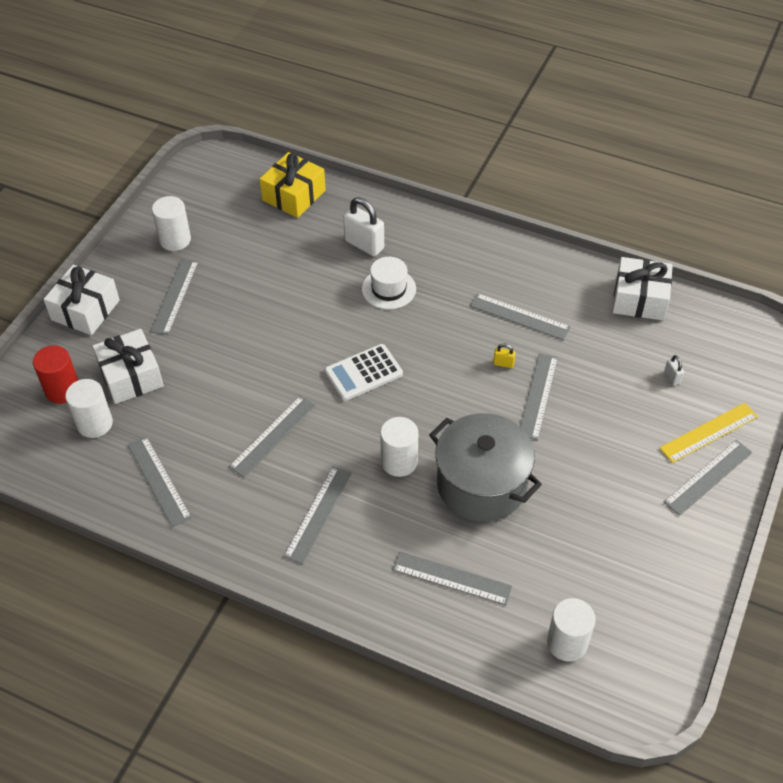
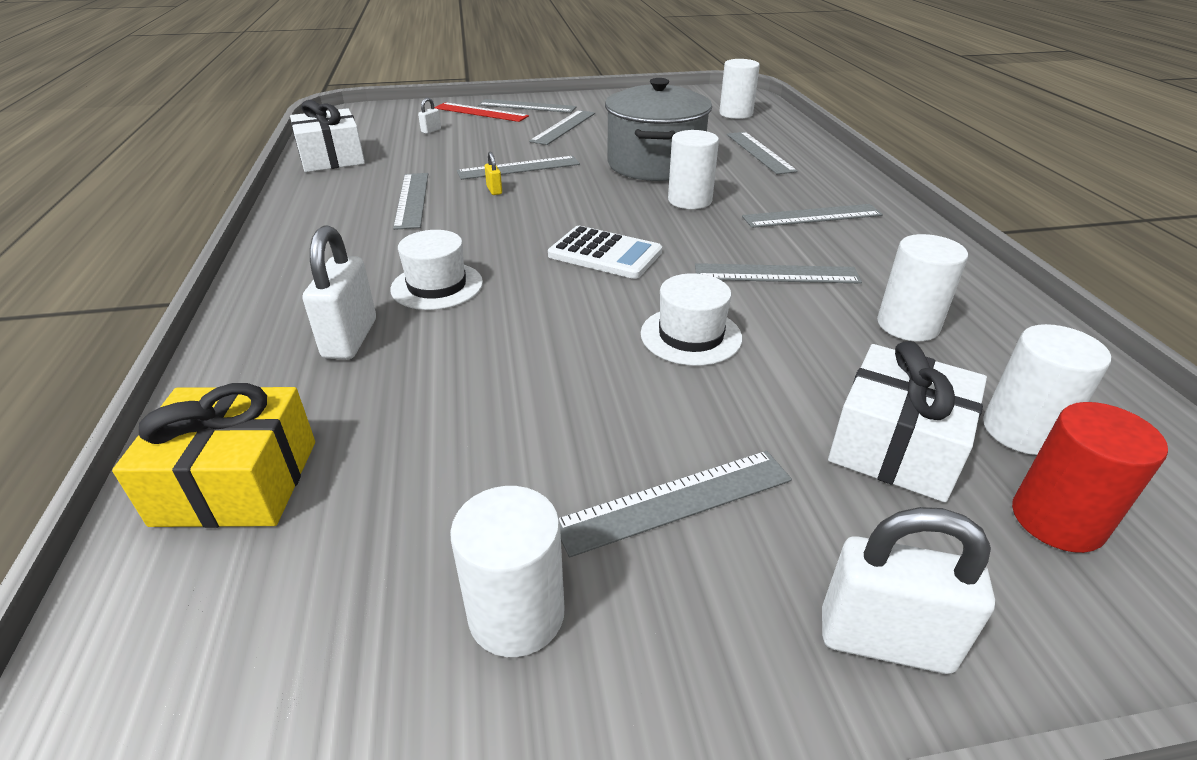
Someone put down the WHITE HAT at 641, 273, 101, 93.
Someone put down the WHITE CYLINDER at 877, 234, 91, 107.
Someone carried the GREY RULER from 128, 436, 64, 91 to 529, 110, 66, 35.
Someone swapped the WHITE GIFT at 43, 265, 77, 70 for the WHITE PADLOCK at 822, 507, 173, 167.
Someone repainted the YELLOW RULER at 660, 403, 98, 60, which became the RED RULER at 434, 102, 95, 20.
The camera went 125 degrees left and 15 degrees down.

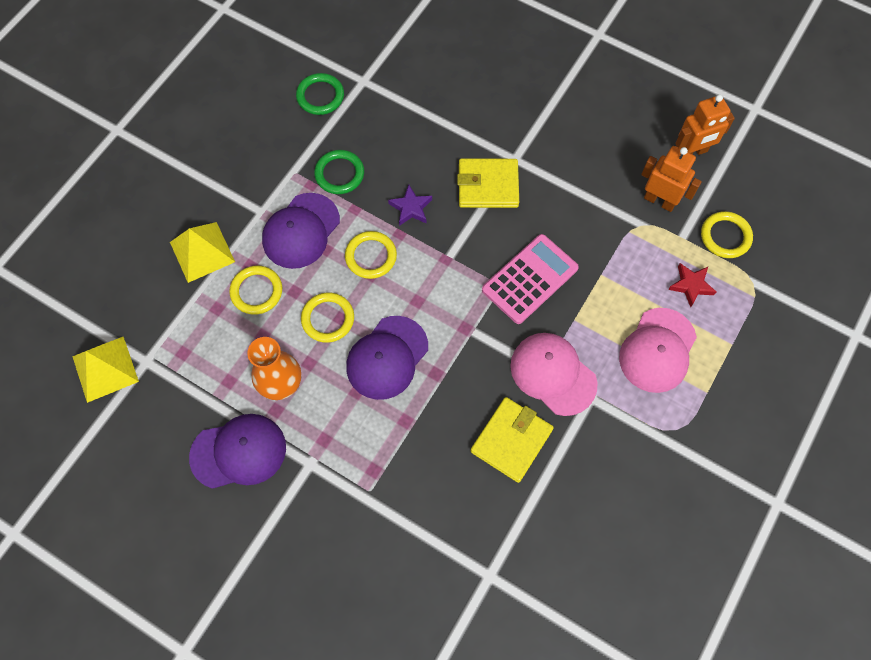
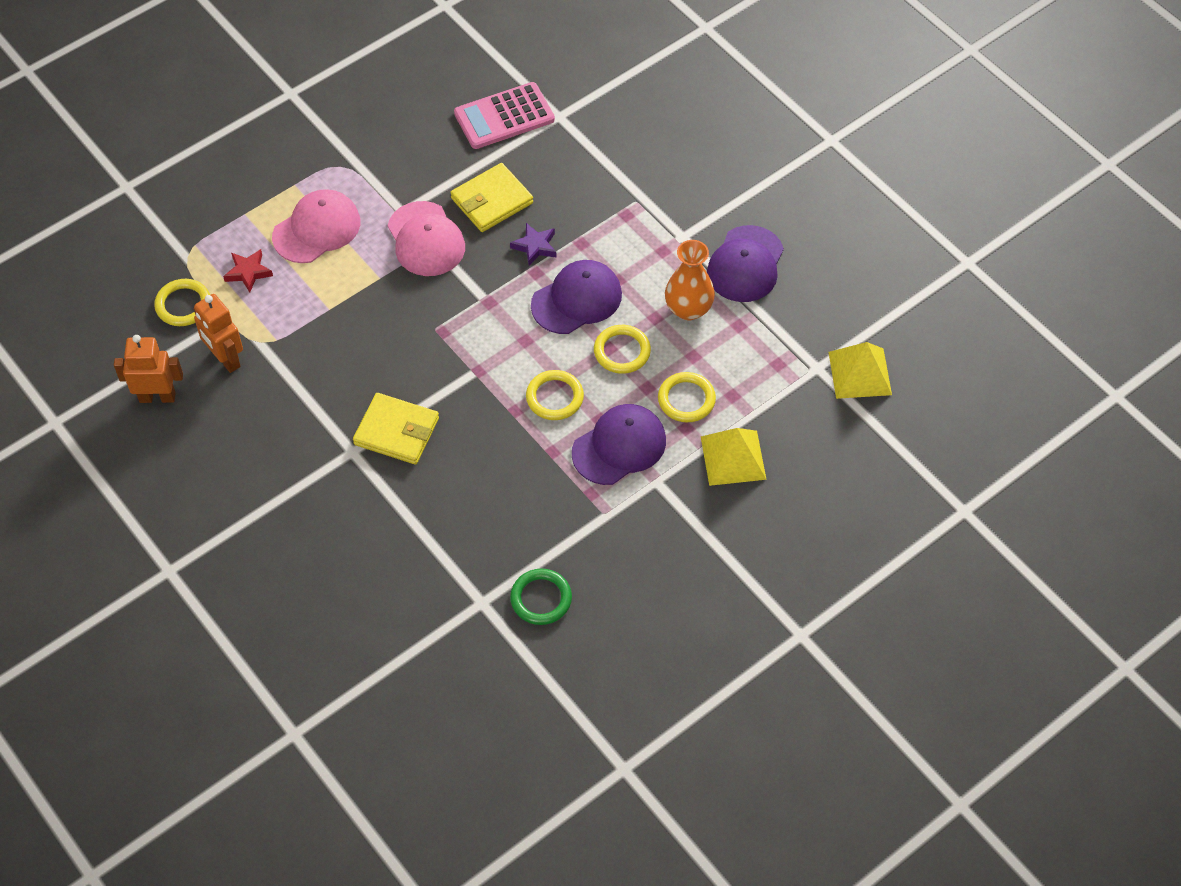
Someone took away the GREEN RING at 314, 150, 50, 44.
Someone carried the PURPLE STAR from 388, 185, 44, 41 to 510, 223, 46, 43.
Someone carried the PINK CALCULATOR from 482, 234, 97, 90 to 454, 82, 101, 67.
Someone rotated the PURPLE CAP at 189, 414, 97, 75 by 75 degrees counterclockwise.
The camera went 160 degrees left and 10 degrees down.

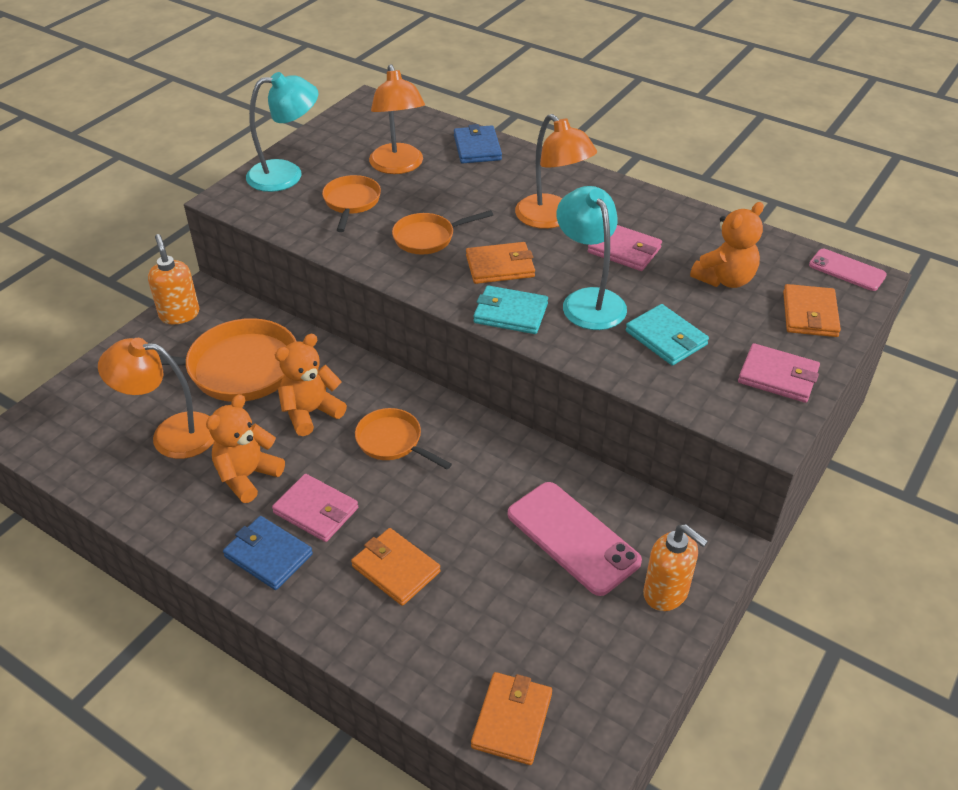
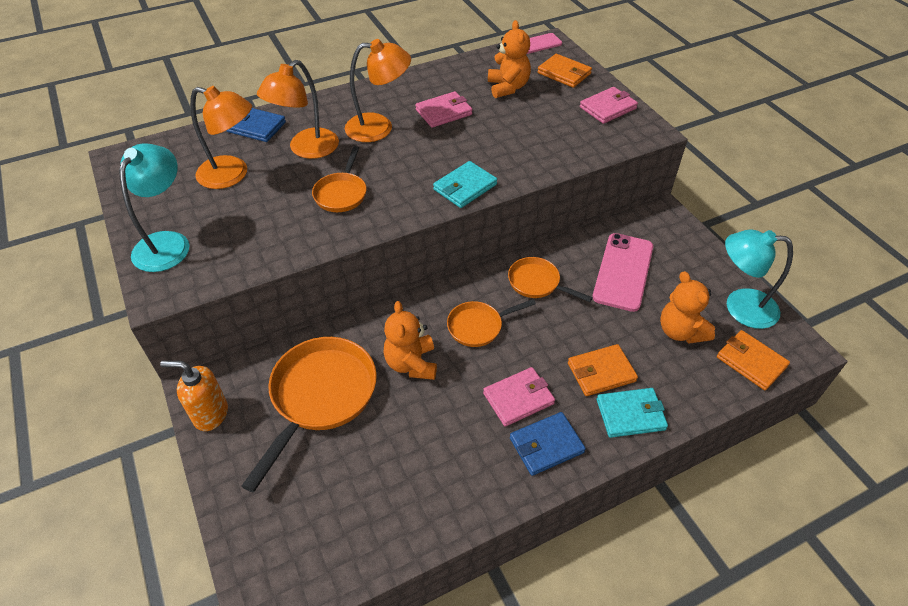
Someone took away the ORANGE WALLET at 466, 242, 69, 42.
Someone took away the ORANGE SOAP DISPENSER at 643, 524, 65, 87.
Someone carried the ORANGE LAMP from 98, 338, 117, 121 to 257, 60, 82, 99.
Someone carried the ORANGE TEDDY BEAR from 206, 394, 79, 109 to 660, 271, 55, 73.
Someone carried the ORANGE PAN from 322, 175, 59, 57 to 508, 257, 85, 45.
Someone carried the TURQUOISE LAMP from 557, 186, 70, 144 to 725, 230, 68, 99.
Someone carried the TURQUOISE WALLET from 626, 304, 83, 61 to 597, 388, 71, 50.
Someone rotated the PINK PHONE at 508, 482, 134, 114 by 60 degrees counterclockwise.
The camera went 60 degrees left and 5 degrees up.

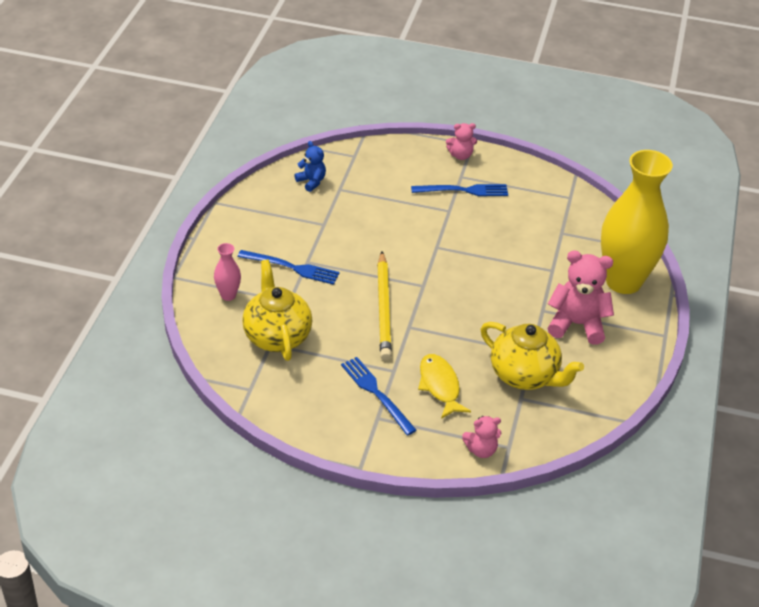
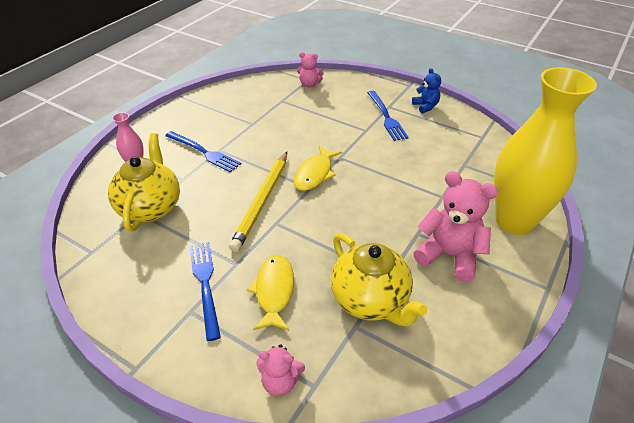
Someone put down the YELLOW FISH at 294, 145, 48, 46.
Someone carried the BLUE TEDDY BEAR from 294, 141, 32, 51 to 412, 68, 29, 46.
Someone carried the PINK TEDDY BEAR from 446, 123, 31, 37 to 297, 52, 27, 35.
Someone rotated the BLUE FORK at 411, 184, 97, 12 by 60 degrees clockwise.
The camera went 20 degrees right and 0 degrees up.

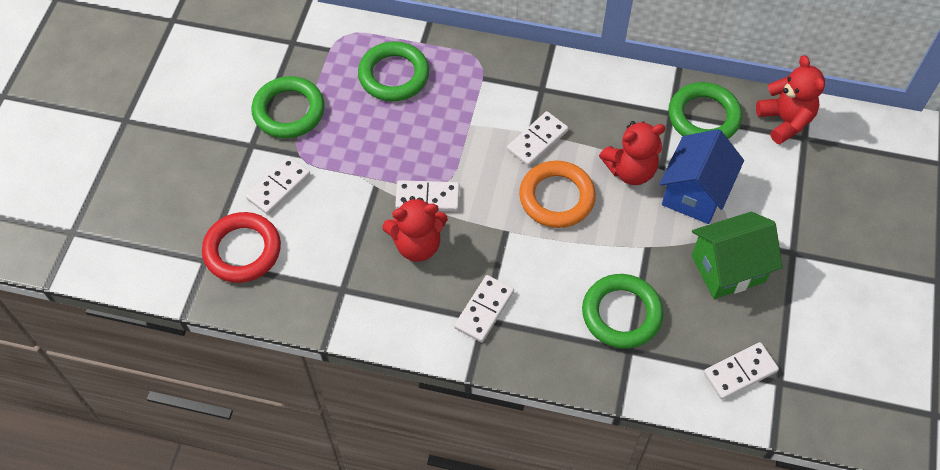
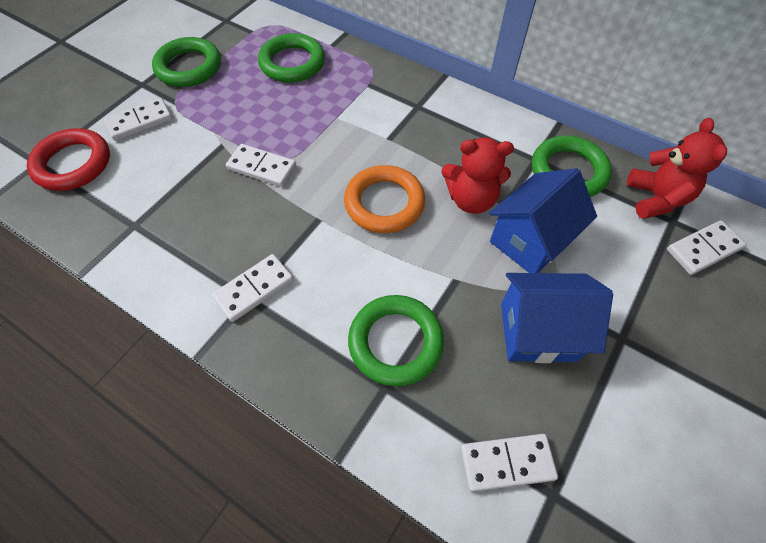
Someone took away the RED TEDDY BEAR at 382, 196, 66, 66.
Someone carried the WHITE DOMINO from 507, 111, 61, 55 to 667, 220, 80, 55.
Someone repainted the GREEN HOUSE at 691, 212, 92, 87, which became the BLUE HOUSE at 501, 273, 112, 90.
The camera went 20 degrees right and 0 degrees up.

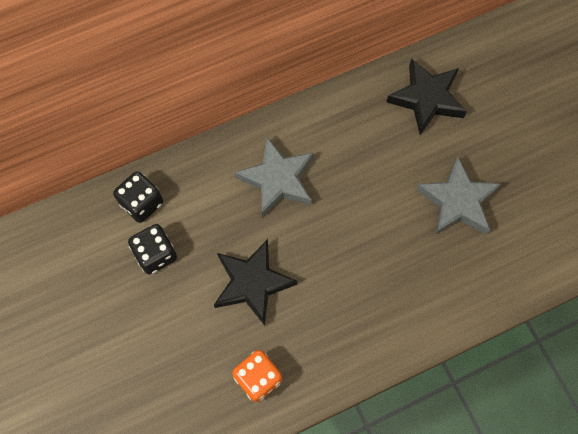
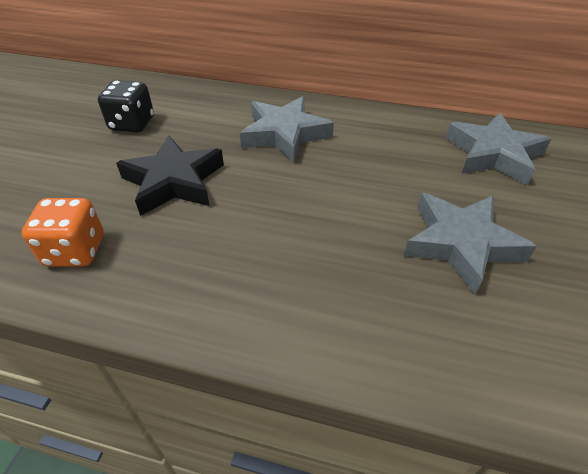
Someone took away the BLACK DICE at 113, 171, 50, 52.
Someone repainted the BLACK STAR at 387, 59, 80, 76, which became the GREY STAR at 446, 113, 105, 72.
The camera went 40 degrees right and 25 degrees down.

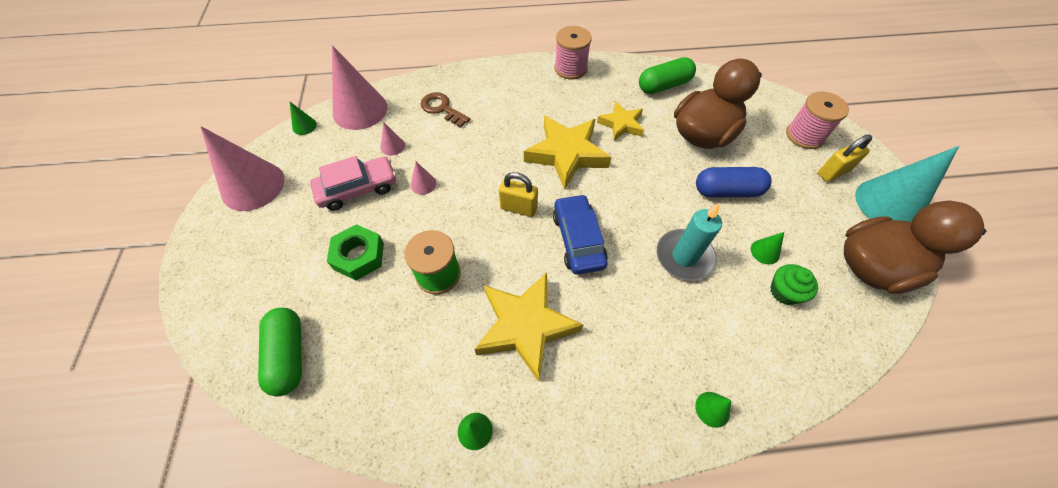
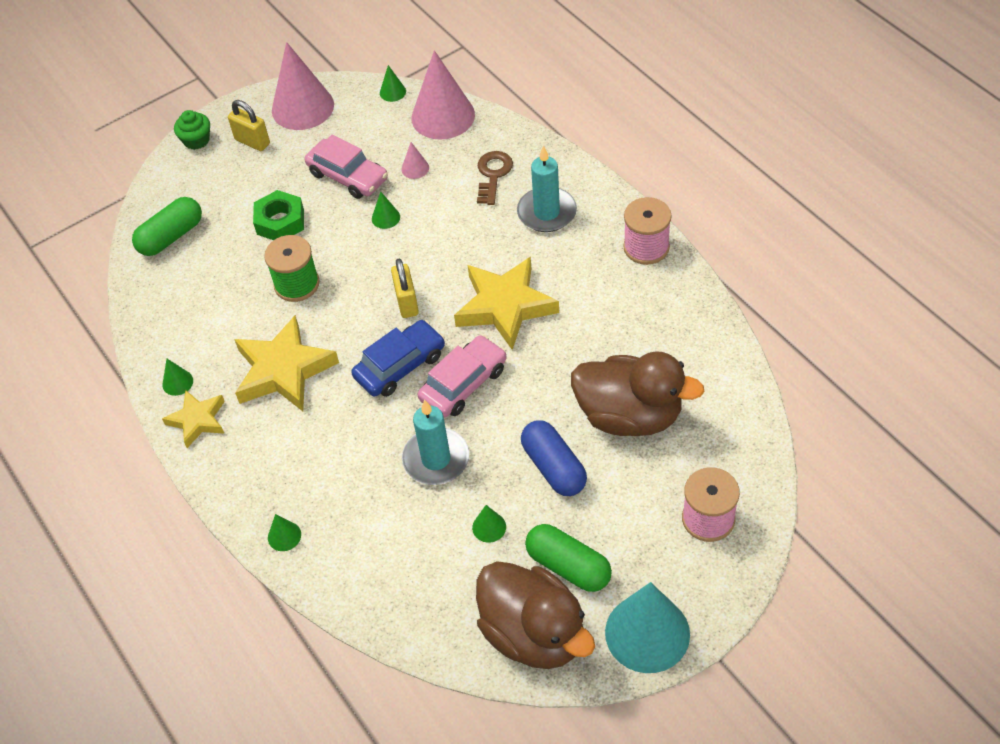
Someone put down the PINK CAR at 418, 335, 89, 82.
Someone put down the TURQUOISE CANDLE at 517, 145, 60, 87.
Someone carried the YELLOW STAR from 597, 101, 47, 40 to 162, 390, 63, 58.
Someone carried the GREEN CAPSULE from 639, 57, 57, 37 to 525, 524, 87, 68.
Someone carried the GREEN CUPCAKE from 770, 264, 48, 41 to 174, 110, 36, 40.
Someone carried the YELLOW PADLOCK from 818, 134, 54, 48 to 228, 100, 42, 51.
Someone repainted the PINK CONE at 411, 162, 25, 33, which became the GREEN CONE at 372, 192, 28, 37.
The camera went 65 degrees right and 5 degrees down.

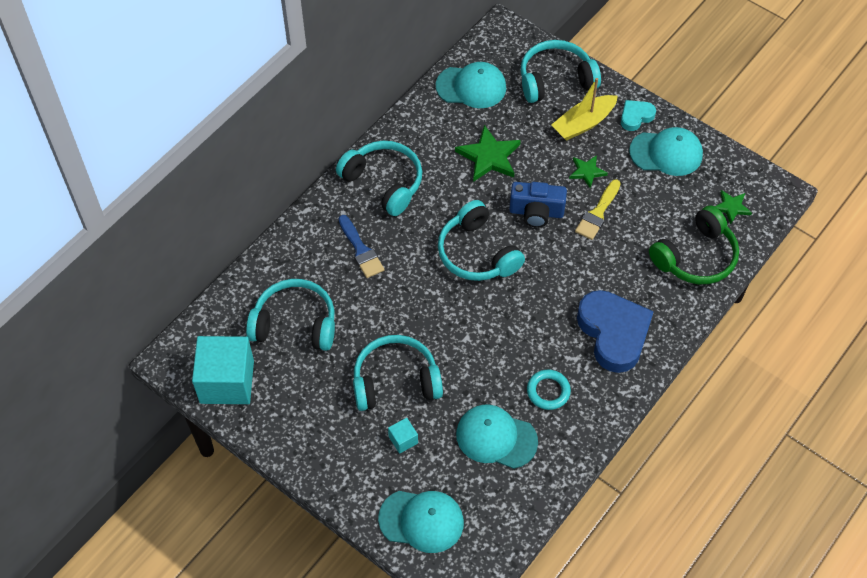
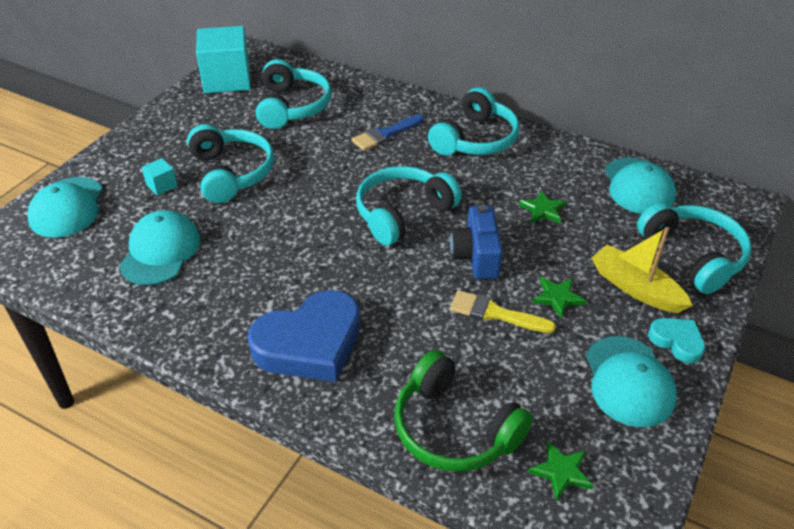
Someone took away the TURQUOISE RING at 527, 370, 44, 40.
Someone scaled the GREEN STAR at 455, 125, 66, 57 by 0.58.
The camera went 80 degrees right and 15 degrees down.

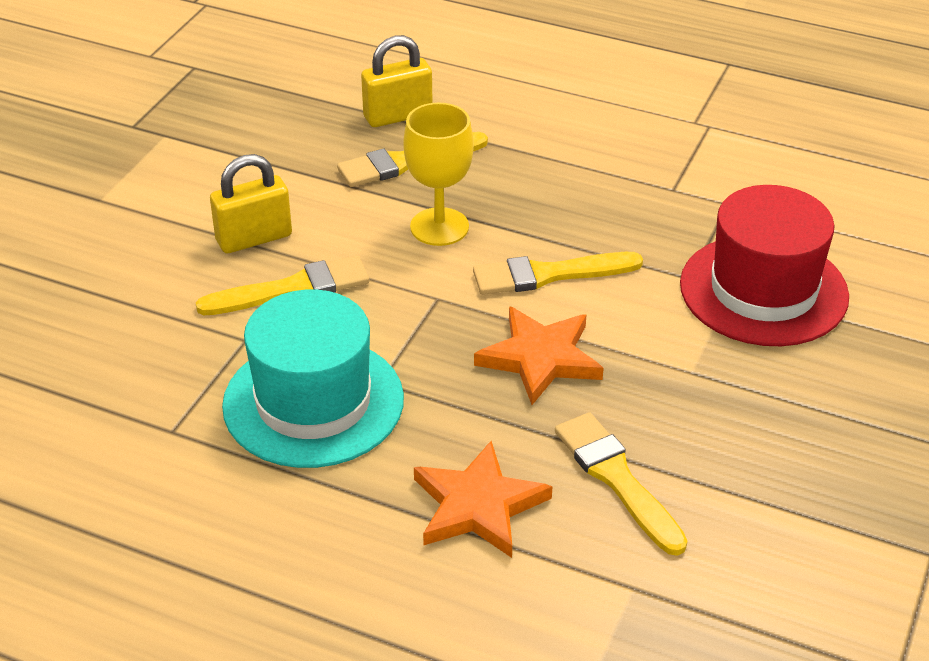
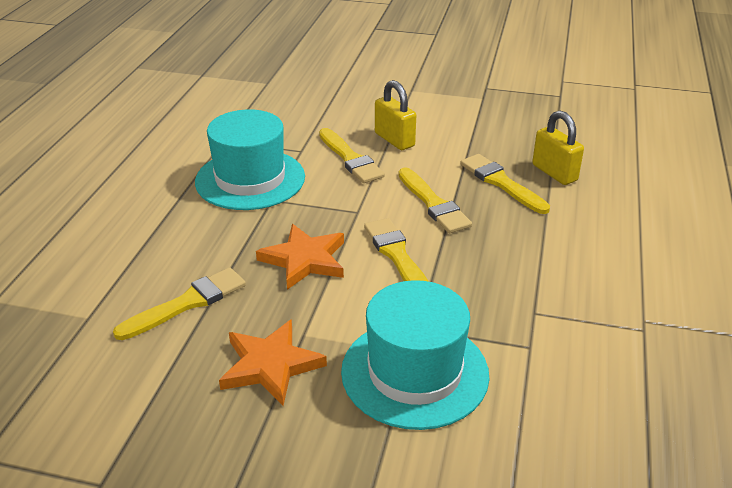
Someone carried the ORANGE STAR from 414, 441, 138, 117 to 219, 319, 108, 87.
Someone swapped the YELLOW GOBLET at 403, 103, 71, 143 for the YELLOW BRUSH at 398, 168, 74, 65.
Someone repainted the RED HAT at 680, 185, 169, 161, which became the TURQUOISE HAT at 341, 280, 148, 150.
The camera went 80 degrees right and 5 degrees down.

